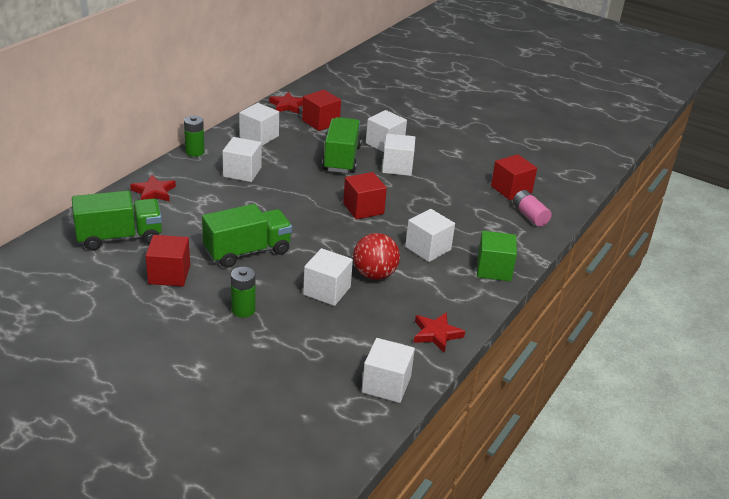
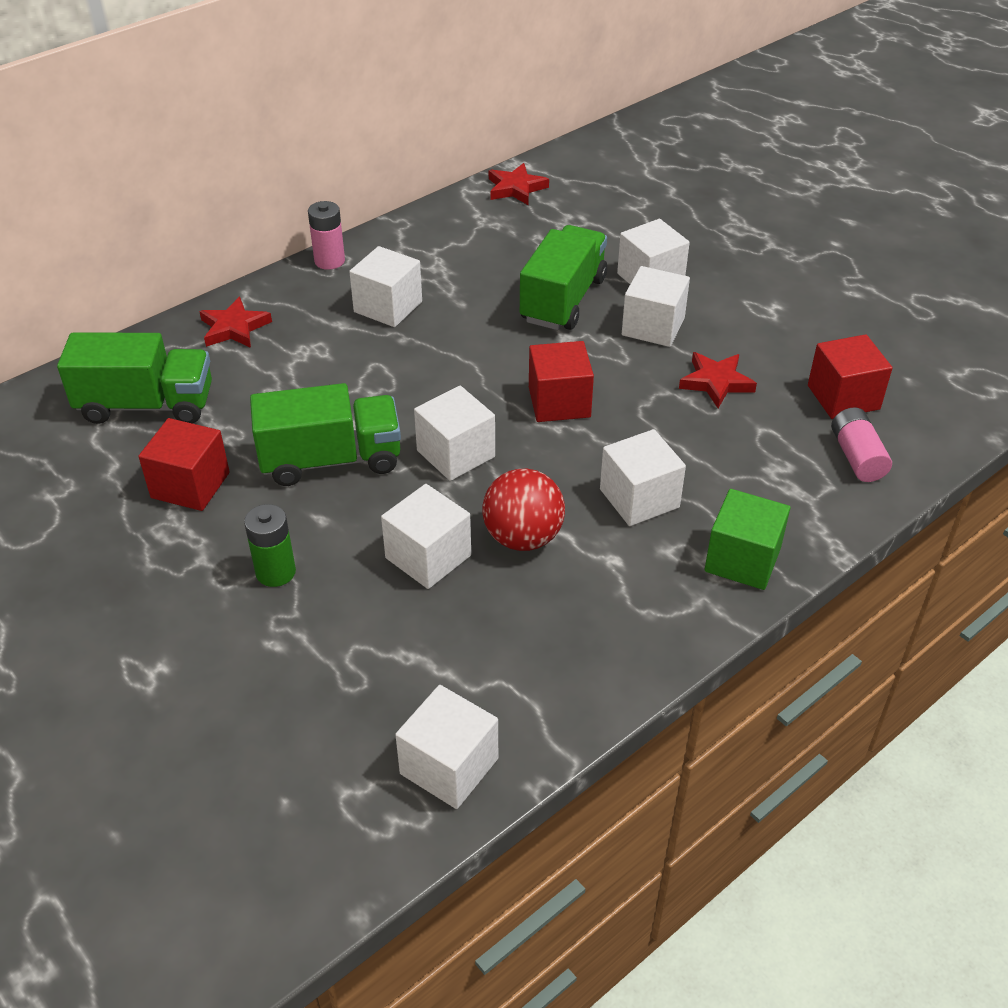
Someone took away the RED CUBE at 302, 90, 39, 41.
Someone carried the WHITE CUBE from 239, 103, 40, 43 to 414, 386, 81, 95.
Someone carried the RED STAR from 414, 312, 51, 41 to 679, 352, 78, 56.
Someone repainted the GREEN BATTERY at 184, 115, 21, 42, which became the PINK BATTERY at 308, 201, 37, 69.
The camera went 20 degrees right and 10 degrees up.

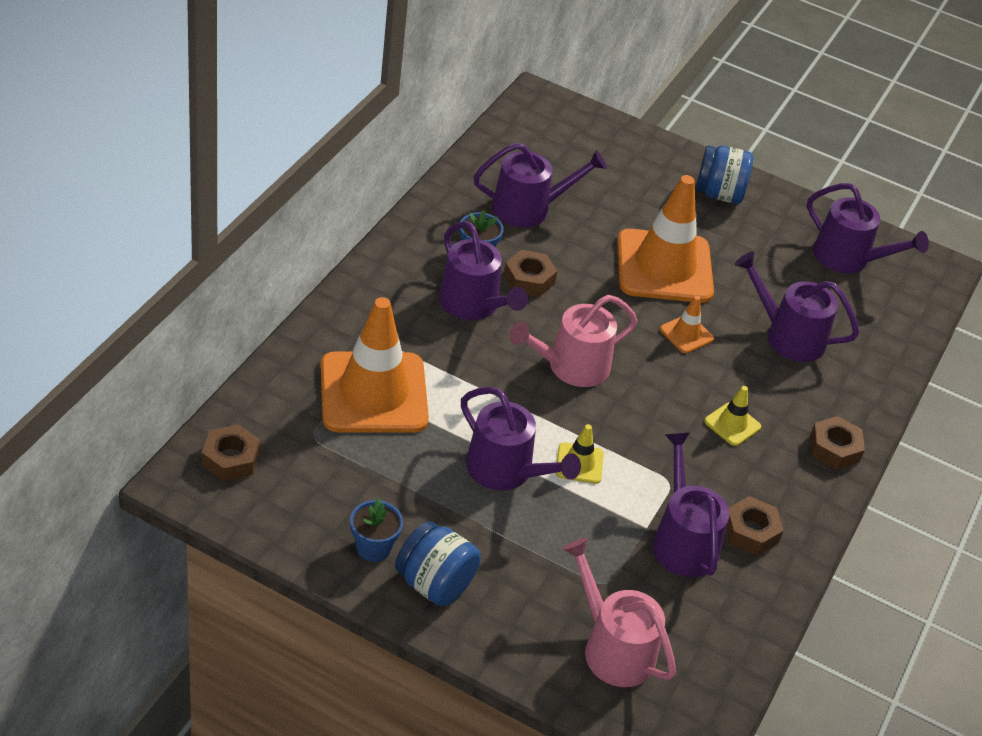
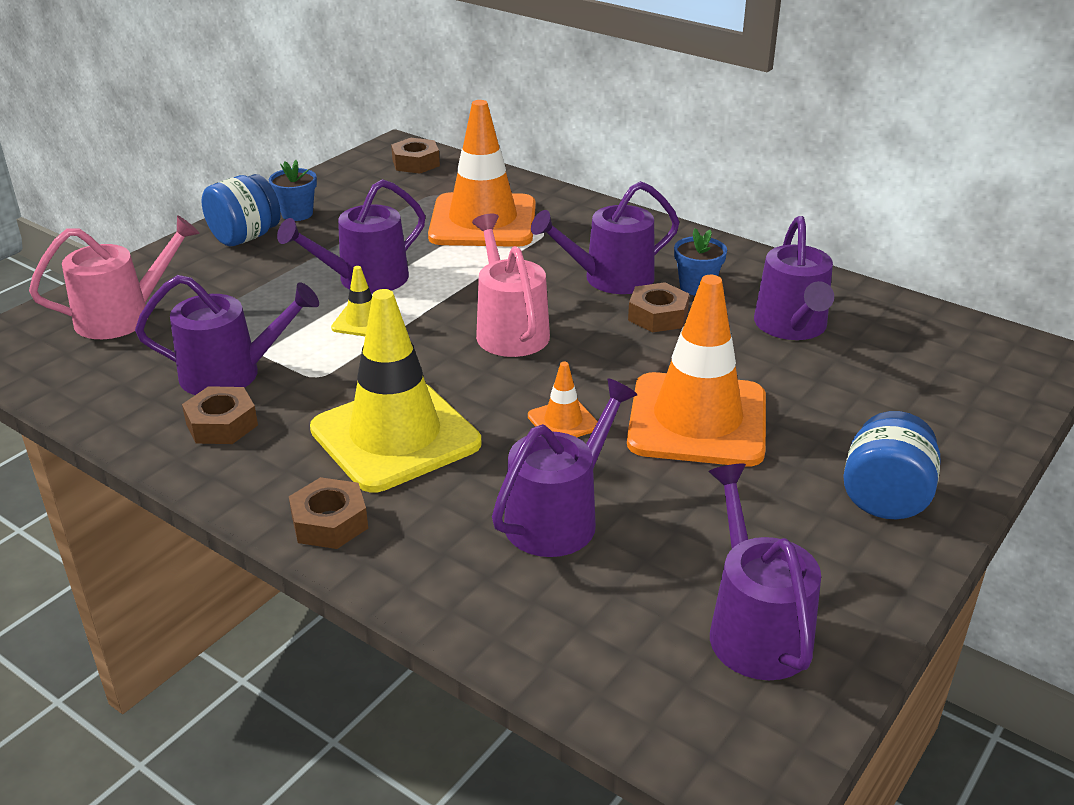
Someone rotated the PURPLE WATERING CAN at 807, 183, 122, 90 by 120 degrees clockwise.
Someone scaled the YELLOW TRAFFIC CONE at 704, 386, 57, 60 by 2.32.
The camera went 105 degrees right and 10 degrees down.

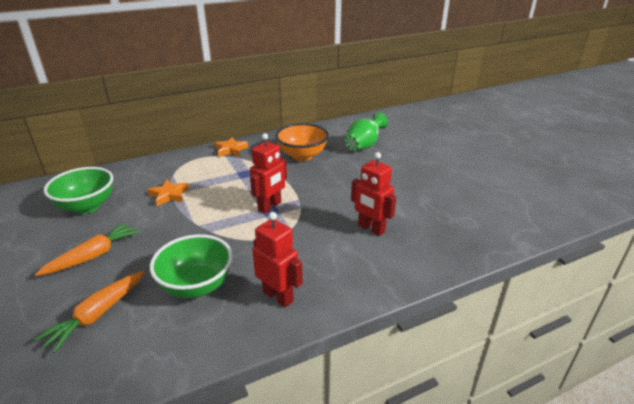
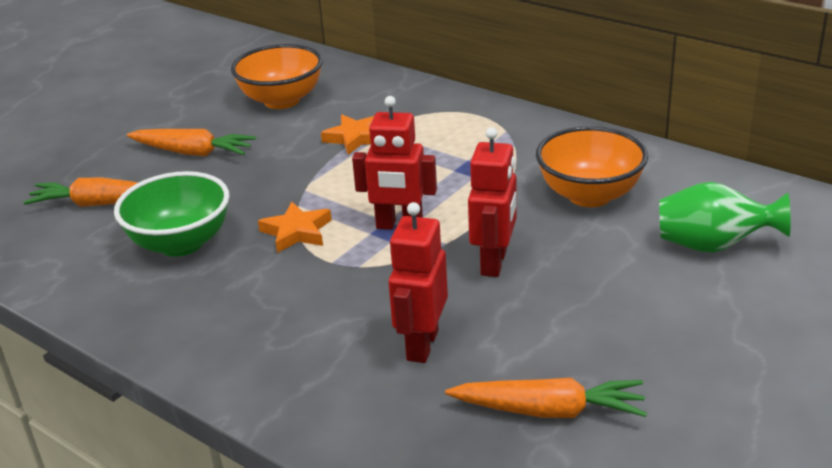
Someone put down the ORANGE CARROT at 445, 378, 202, 40.
Someone carried the ORANGE STAR from 214, 137, 34, 20 to 258, 202, 74, 51.
Someone carried the RED ROBOT from 252, 212, 51, 96 to 468, 127, 49, 150.
Someone repainted the GREEN BOWL at 43, 167, 70, 47, which became the ORANGE BOWL at 231, 44, 92, 65.
The camera went 65 degrees right and 0 degrees up.

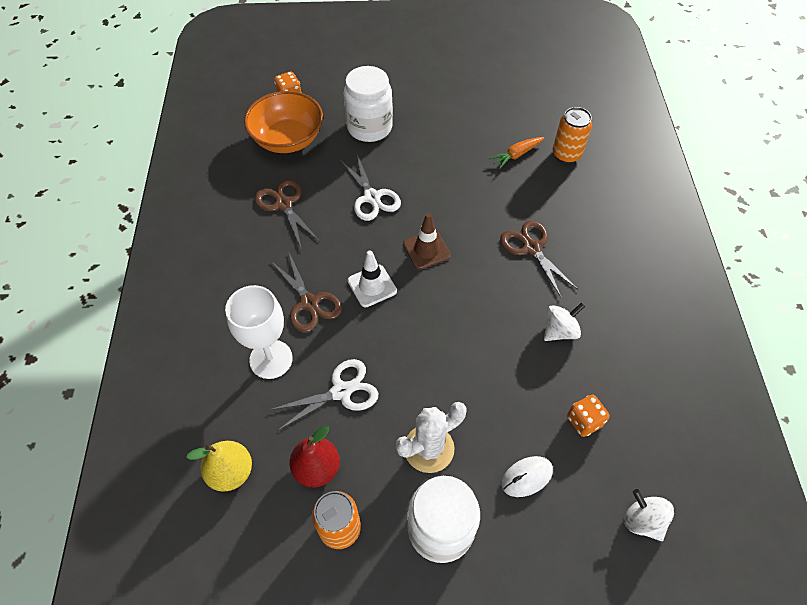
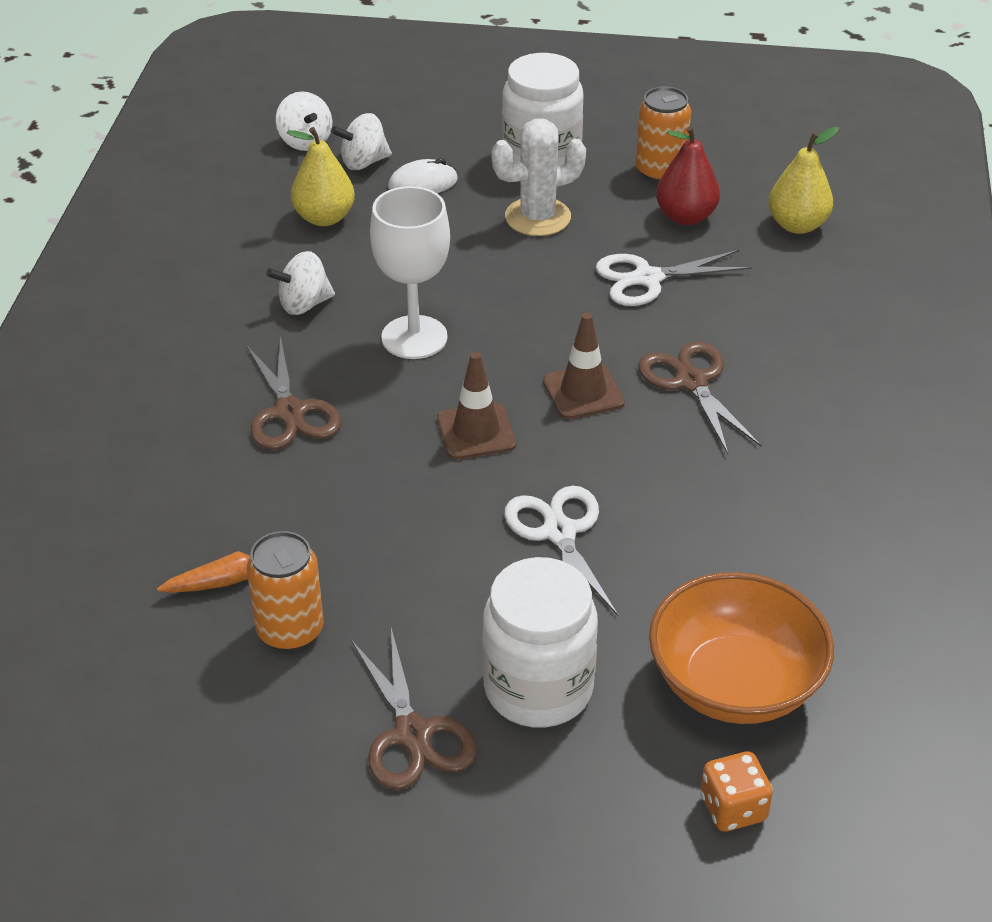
Someone put down the WHITE SPINNING TOP at 331, 113, 61, 57.
Someone carried the WHITE GOBLET from 225, 285, 68, 94 to 370, 186, 80, 173.
Someone carried the BROWN SCISSORS from 255, 179, 65, 68 to 351, 628, 126, 162.
Someone carried the ORANGE CAN from 553, 107, 39, 57 to 247, 531, 77, 121.
Someone swapped the ORANGE DICE at 567, 395, 43, 42 for the YELLOW PEAR at 287, 127, 68, 99.
Someone repainted the WHITE TRAFFIC CONE at 348, 250, 49, 57, which became the BROWN TRAFFIC CONE at 543, 313, 82, 106.
The camera went 170 degrees left and 15 degrees down.

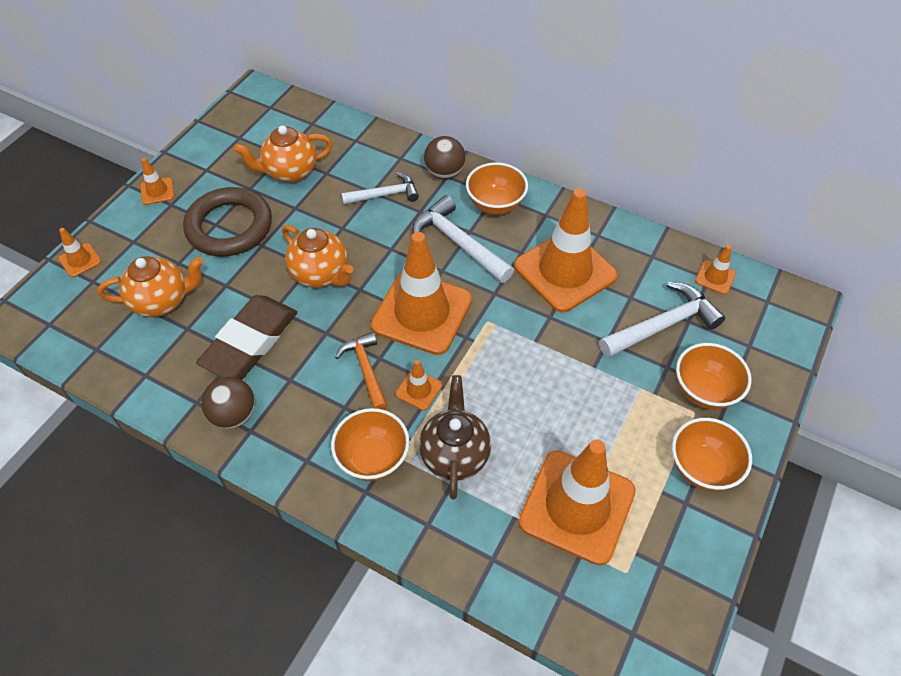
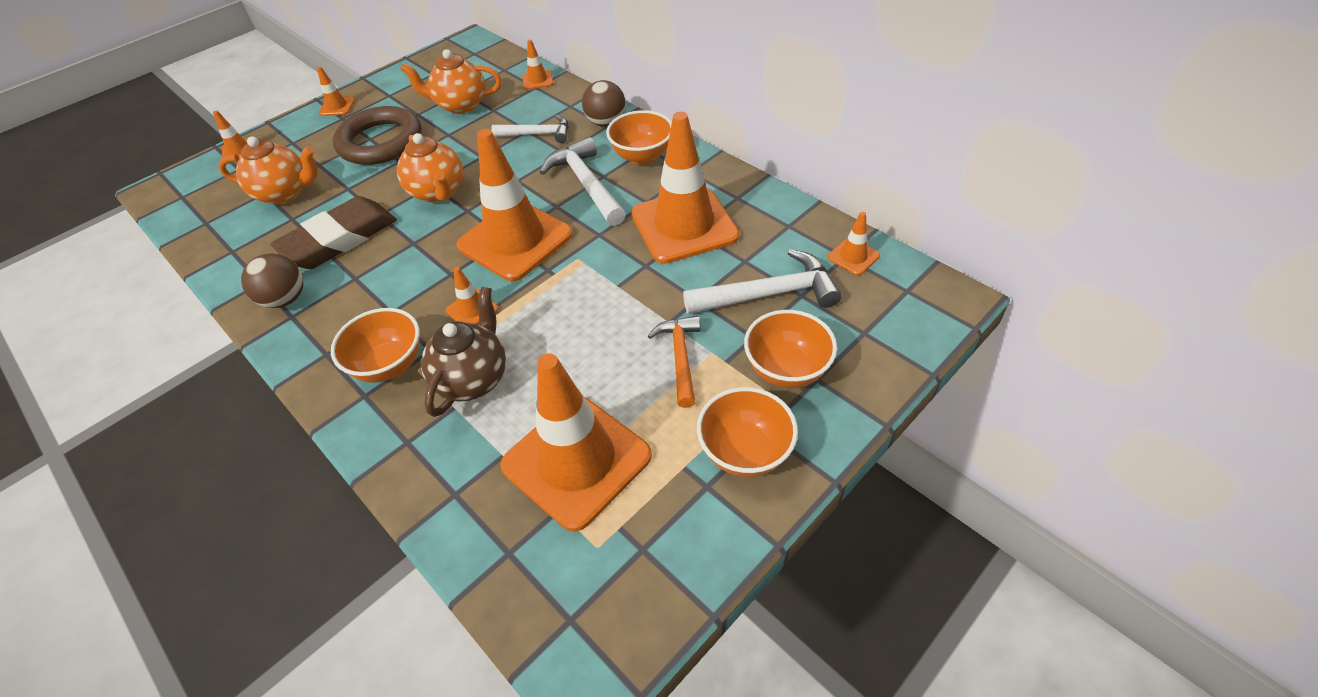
Someone put down the ORANGE TRAFFIC CONE at 522, 40, 32, 50.
Someone carried the ORANGE HAMMER from 335, 332, 53, 78 to 648, 316, 52, 92.
The camera went 20 degrees right and 5 degrees down.

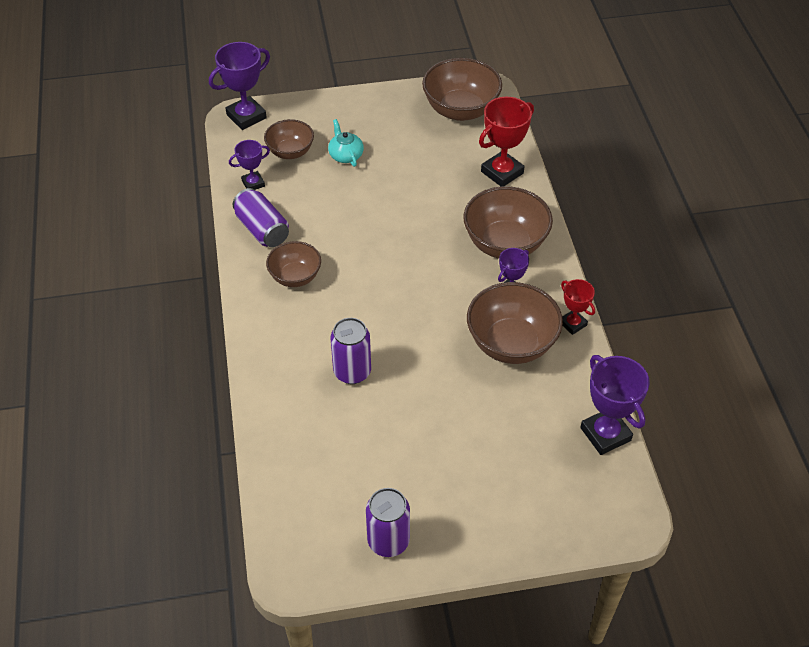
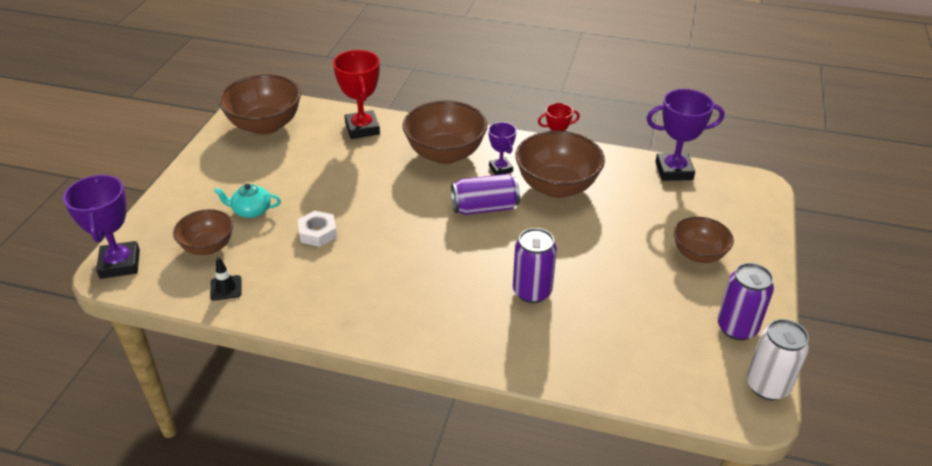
Someone put down the WHITE NUT at 298, 211, 39, 36.
Someone put down the WHITE CAN at 747, 319, 62, 81.
Someone carried the PURPLE CAN from 233, 188, 56, 59 to 451, 174, 69, 41.
Someone carried the BROWN BOWL from 266, 241, 55, 46 to 674, 217, 60, 46.
Someone swapped the PURPLE TROPHY at 229, 140, 41, 50 for the BLACK TRAFFIC CONE at 210, 257, 32, 43.
The camera went 65 degrees left and 10 degrees down.

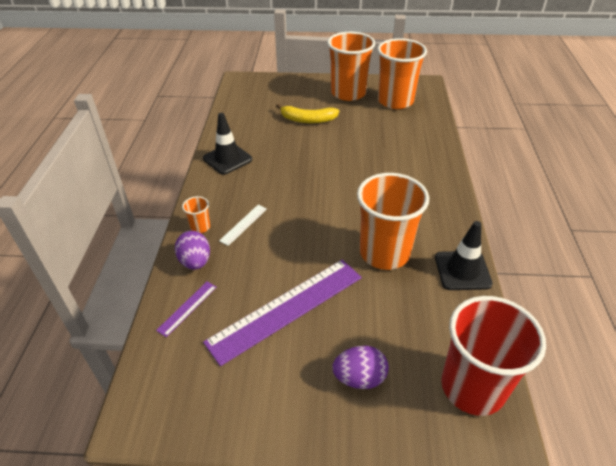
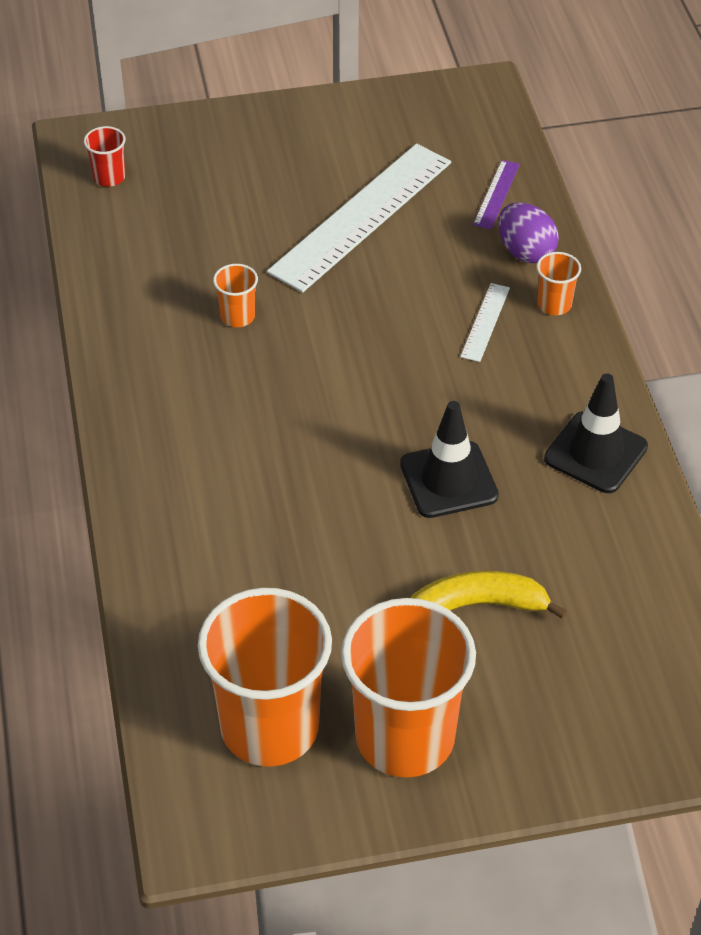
Someone took away the PURPLE EGG at 332, 346, 57, 43.
Someone carried the BLACK TRAFFIC CONE from 435, 221, 58, 69 to 400, 401, 99, 117.
Someone repainted the PURPLE RULER at 203, 260, 159, 106, which became the WHITE RULER at 267, 144, 184, 149.
Someone scaled the ORANGE CUP at 357, 173, 72, 97 by 0.42.
Someone scaled the RED CUP at 441, 296, 105, 120 by 0.42.
The camera went 165 degrees right and 5 degrees up.

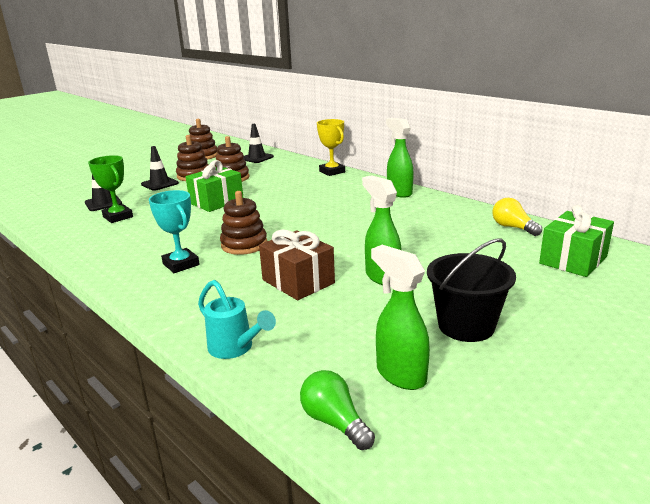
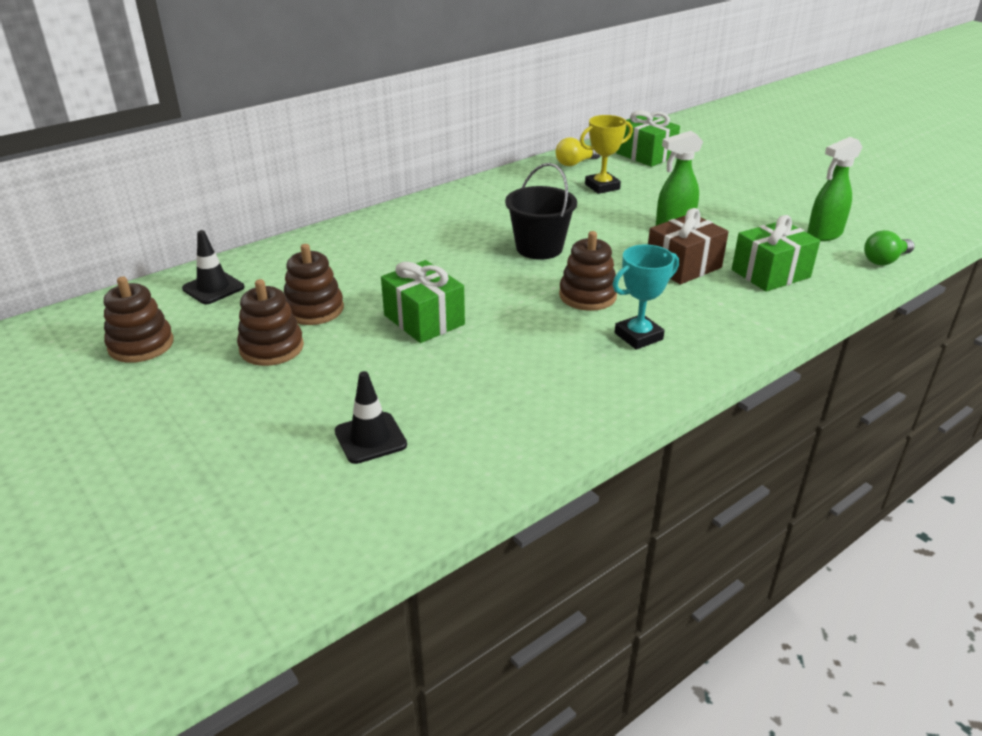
Someone took away the GREEN TROPHY at 88, 155, 45, 68.
Someone took away the BLACK TRAFFIC CONE at 141, 146, 38, 45.
Someone took away the TURQUOISE WATERING CAN at 198, 280, 78, 79.
Someone took away the GREEN SPRAY BOTTLE at 386, 118, 28, 80.
Someone put down the GREEN GIFT at 732, 215, 88, 77.
Someone carried the YELLOW TROPHY from 317, 119, 28, 57 to 580, 115, 53, 79.
Someone carried the BLACK BUCKET from 427, 238, 89, 104 to 505, 163, 72, 97.
The camera went 85 degrees left and 10 degrees up.

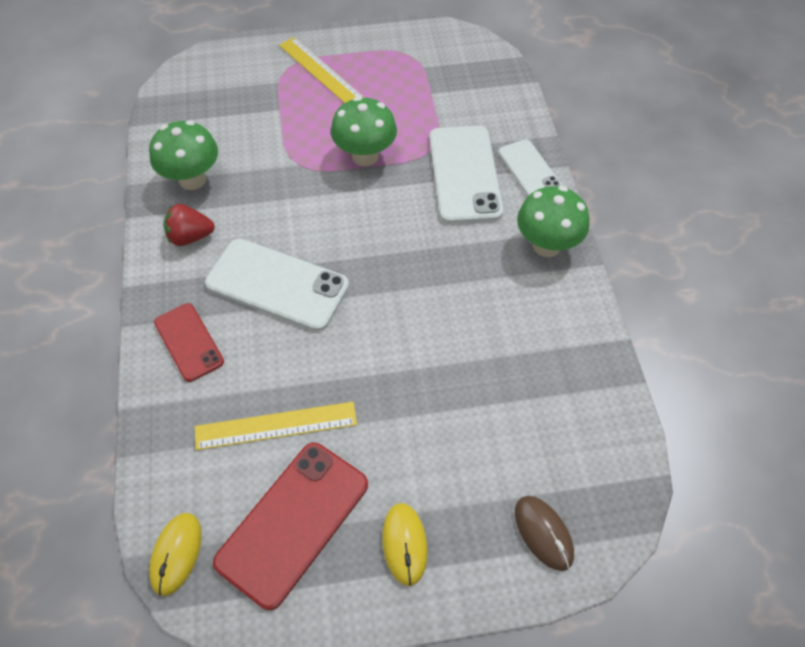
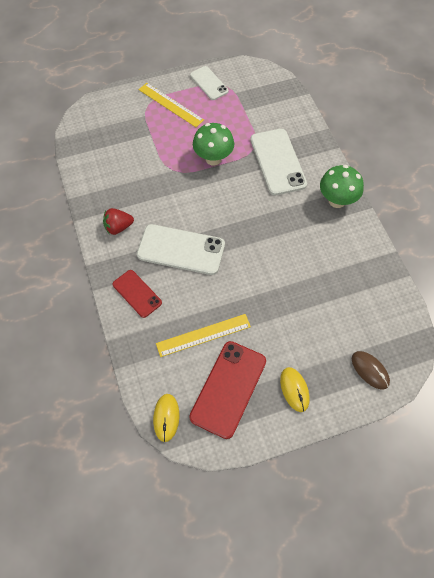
Someone took away the GREEN MUSHROOM at 149, 120, 69, 70.
Someone carried the WHITE PHONE from 498, 139, 64, 57 to 190, 66, 39, 34.
The camera went 10 degrees left and 5 degrees up.

